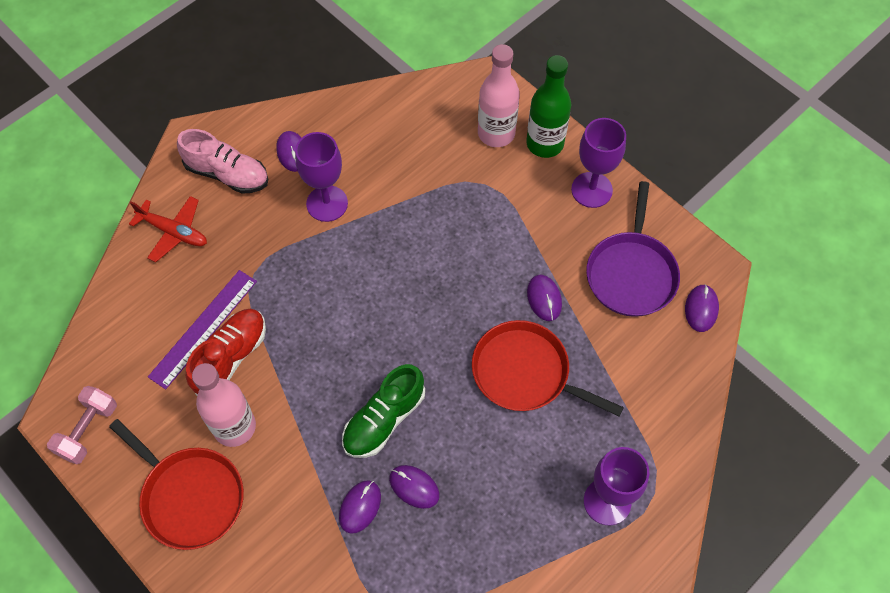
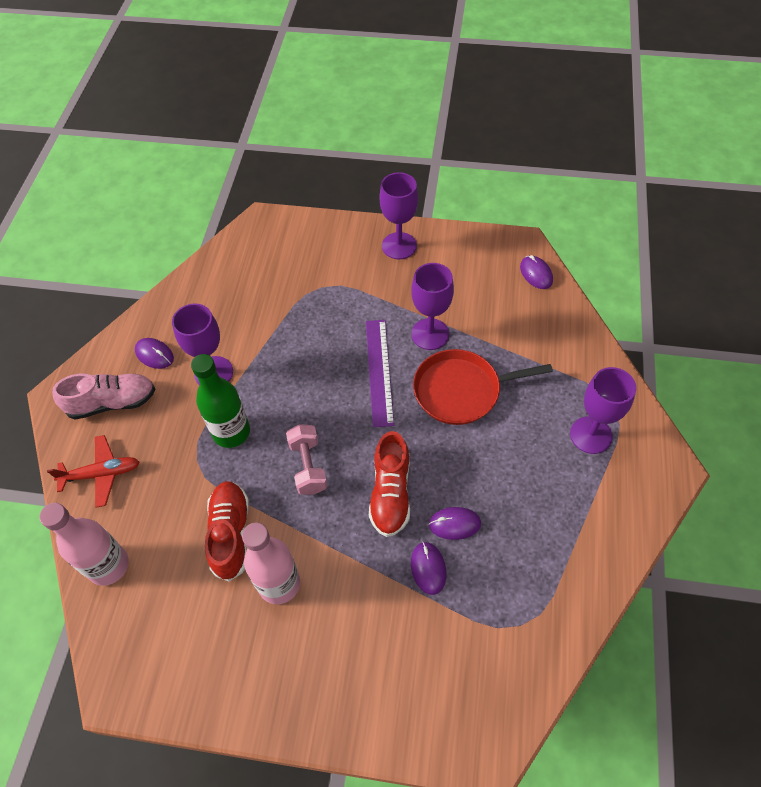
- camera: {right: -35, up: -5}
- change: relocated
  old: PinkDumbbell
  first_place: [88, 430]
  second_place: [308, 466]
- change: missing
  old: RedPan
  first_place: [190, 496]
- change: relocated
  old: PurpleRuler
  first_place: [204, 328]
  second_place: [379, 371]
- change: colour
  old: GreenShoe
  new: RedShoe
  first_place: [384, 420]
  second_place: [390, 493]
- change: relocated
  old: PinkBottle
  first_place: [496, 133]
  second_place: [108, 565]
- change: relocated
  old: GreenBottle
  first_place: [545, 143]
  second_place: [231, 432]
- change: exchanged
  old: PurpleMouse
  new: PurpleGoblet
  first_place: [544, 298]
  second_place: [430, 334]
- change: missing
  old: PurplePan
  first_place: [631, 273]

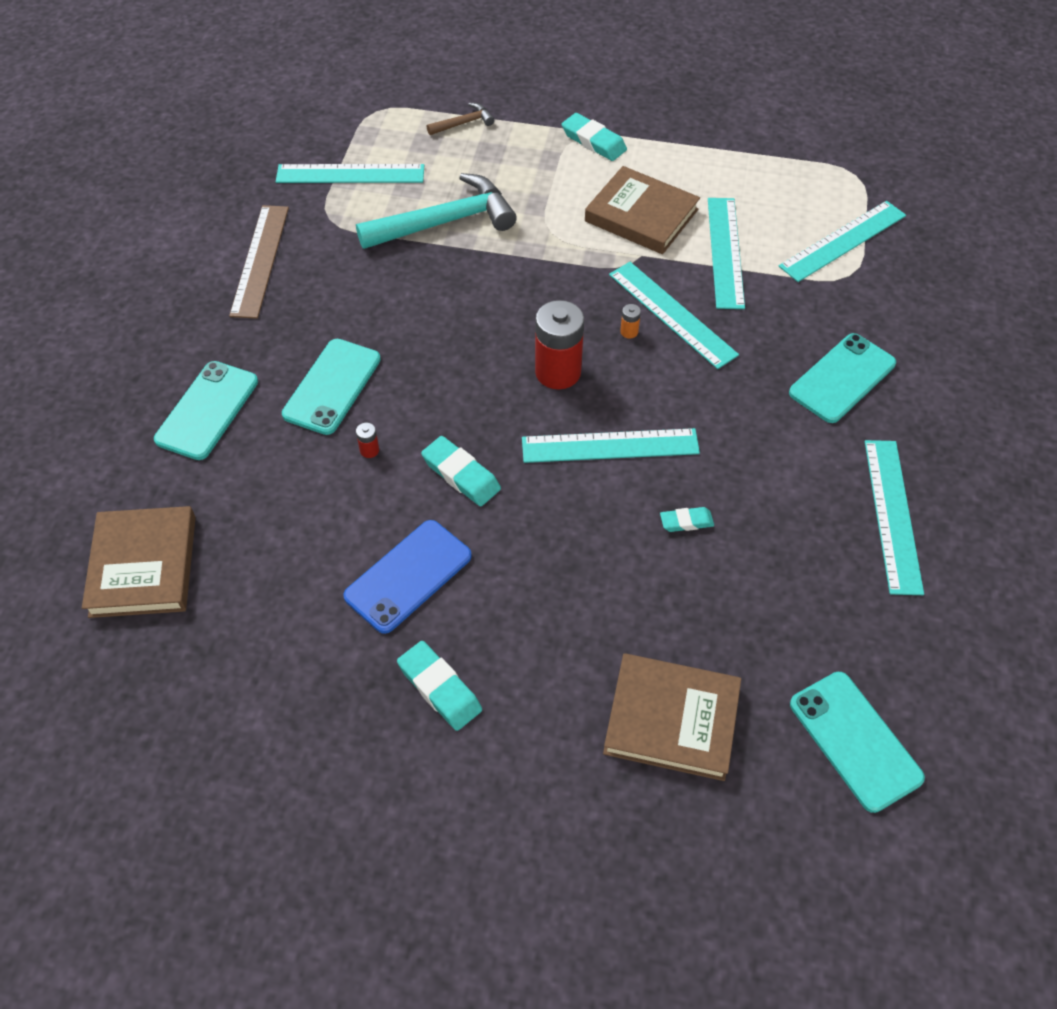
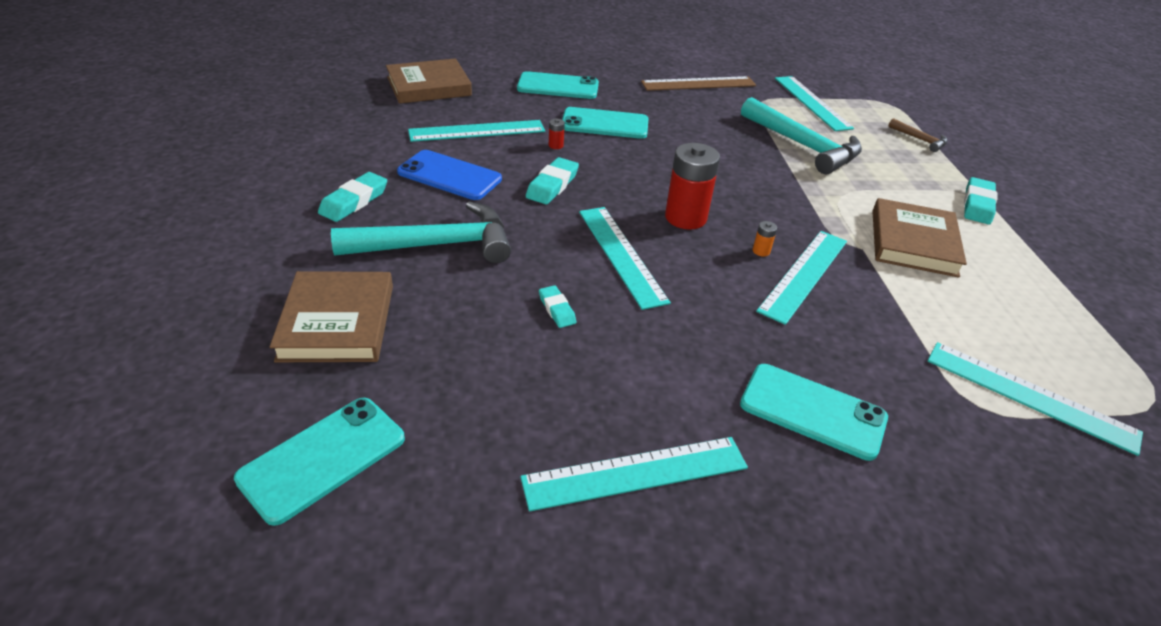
- camera: {right: 70, up: -15}
- change: relocated
  old: TurquoiseRuler
  first_place: [725, 252]
  second_place: [477, 131]
- change: appeared
  new: TurquoiseHammer
  second_place: [436, 245]

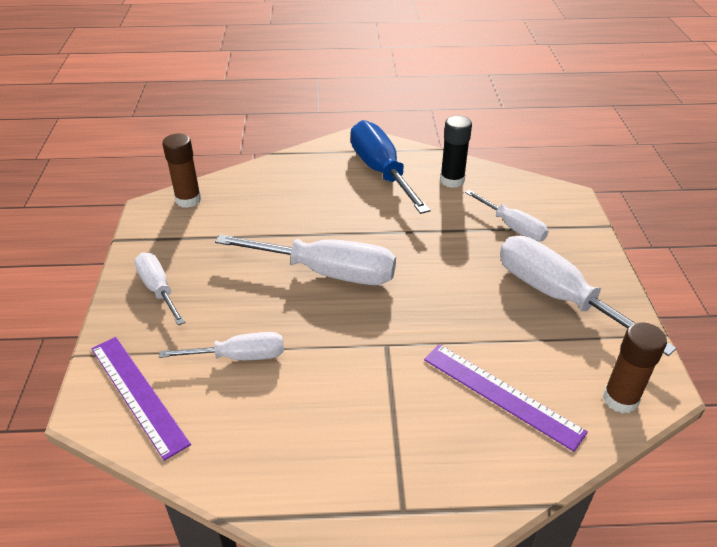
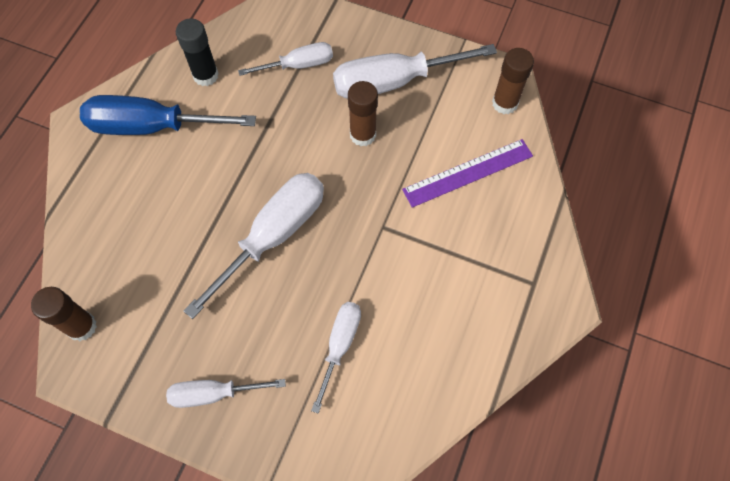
- camera: {right: -65, up: 25}
- change: missing
  old: PurpleRuler
  first_place: [138, 394]
- change: appeared
  new: BrownGlueStick
  second_place: [363, 135]

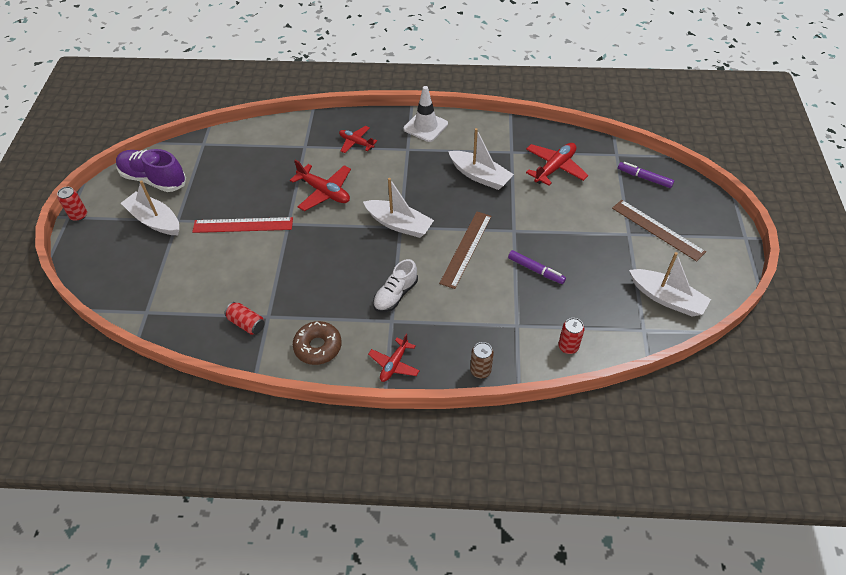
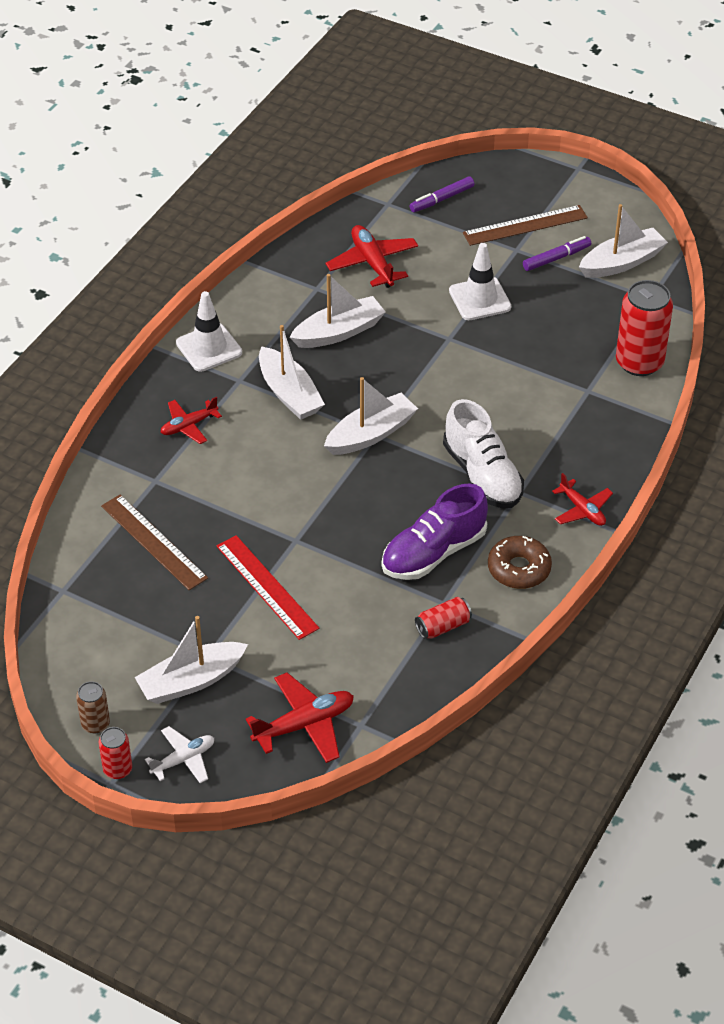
- camera: {right: -65, up: -5}
- change: relocated
  old: PurpleShoe
  first_place: [153, 179]
  second_place: [433, 553]
- change: spun
  old: RedRuler
  first_place: [243, 225]
  second_place: [266, 587]
  degrees: -60
- change: relocated
  old: RedPlane
  first_place: [324, 192]
  second_place: [304, 725]
- change: size
  old: WhiteShoe
  first_place: [395, 295]
  second_place: [482, 475]
  factor: 1.51
- change: relocated
  old: BrownRuler
  first_place: [466, 249]
  second_place: [154, 542]
- change: relocated
  old: BrownCan
  first_place: [480, 370]
  second_place: [95, 724]
- change: relocated
  old: PurpleMarker
  first_place: [536, 270]
  second_place: [556, 258]
- change: size
  old: RedCan
  first_place: [568, 346]
  second_place: [639, 362]
  factor: 1.97
- change: appeared
  new: WhitePlane
  second_place: [183, 759]
- change: appeared
  new: WhiteBoat
  second_place: [289, 394]
- change: appeared
  new: WhiteTrafficCone
  second_place: [480, 299]

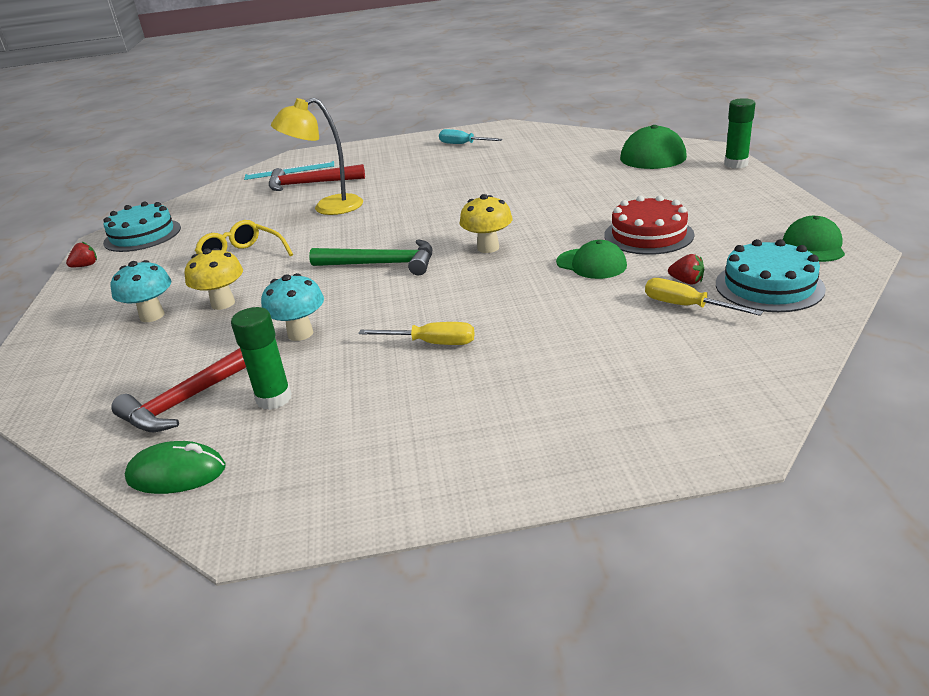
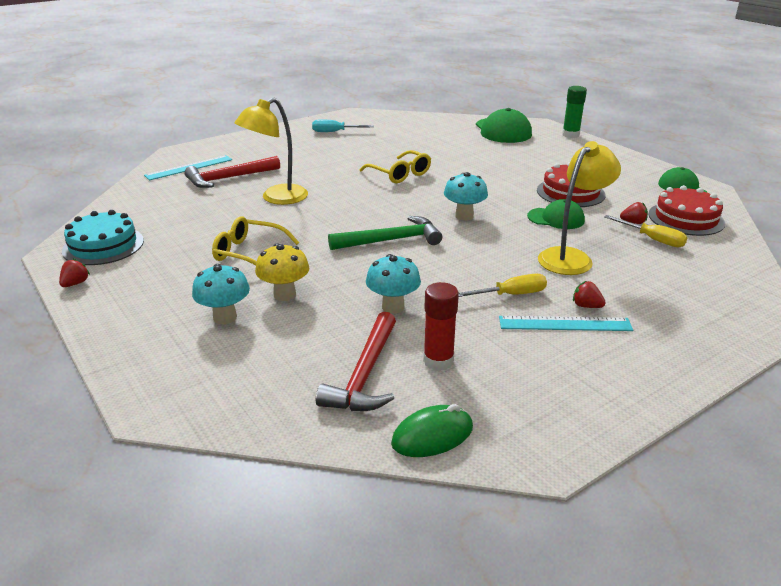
- camera: {right: -30, up: 0}
- change: colour
  old: GreenGlueStick
  new: RedGlueStick
  first_place: [274, 399]
  second_place: [438, 361]
- change: colour
  old: YellowMushroom
  new: TurquoiseMushroom
  first_place: [488, 248]
  second_place: [464, 216]
- change: spun
  old: YellowScrewdriver
  first_place: [686, 306]
  second_place: [652, 239]
  degrees: -150
- change: colour
  old: TurquoiseCake
  new: RedCake
  first_place: [769, 286]
  second_place: [686, 218]
- change: appeared
  new: YellowGlasses
  second_place: [400, 174]
- change: appeared
  new: TurquoiseRuler
  second_place: [565, 323]
- change: appeared
  new: YellowLamp
  second_place: [571, 257]
- change: appeared
  new: RedStrawberry
  second_place: [586, 306]

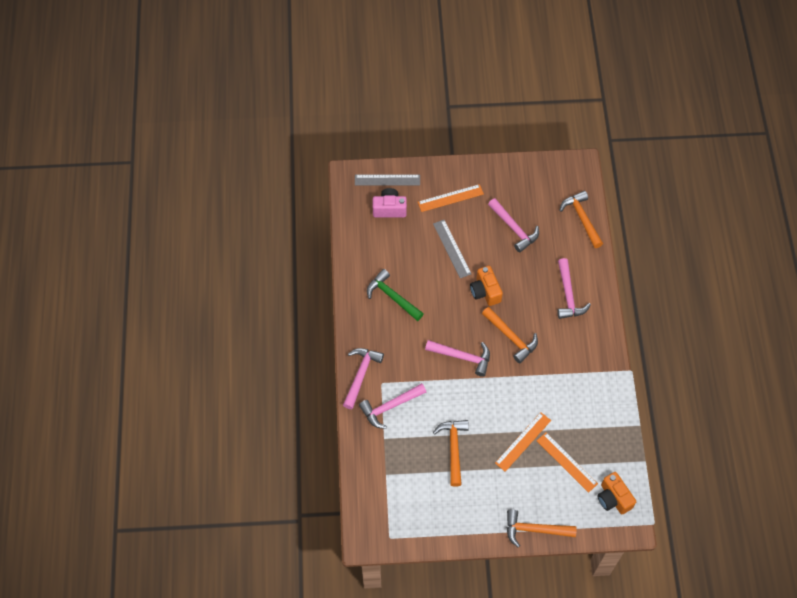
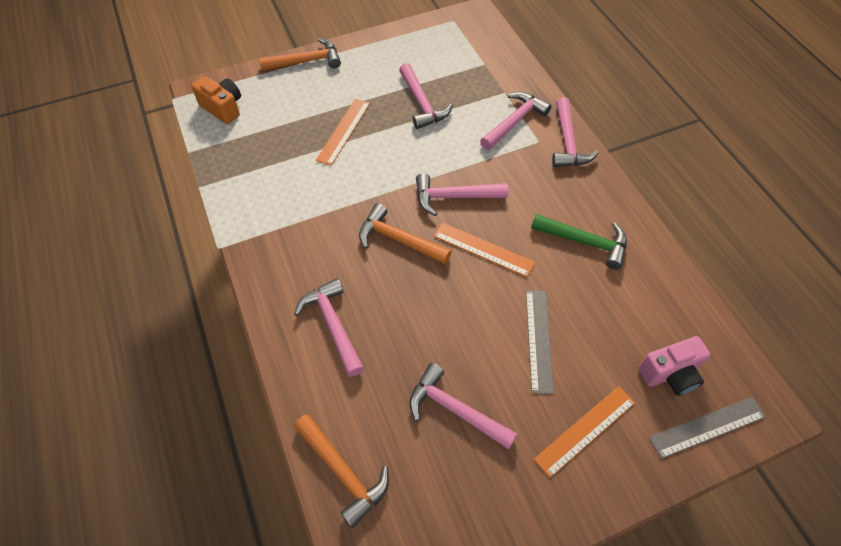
- camera: {right: 160, up: -5}
- change: spun
  old: GreyRuler
  first_place: [452, 248]
  second_place: [538, 340]
  degrees: 45
- change: colour
  old: OrangeHammer
  new: PinkHammer
  first_place: [453, 449]
  second_place: [422, 103]
- change: missing
  old: OrangeCamera
  first_place: [485, 291]
- change: relocated
  old: OrangeRuler
  first_place: [566, 462]
  second_place: [483, 249]

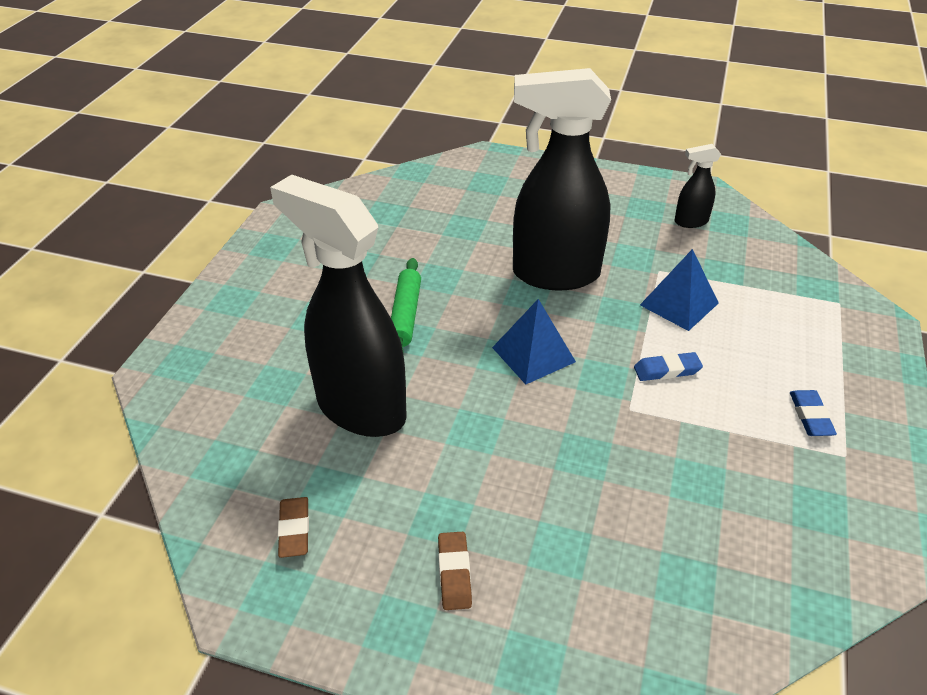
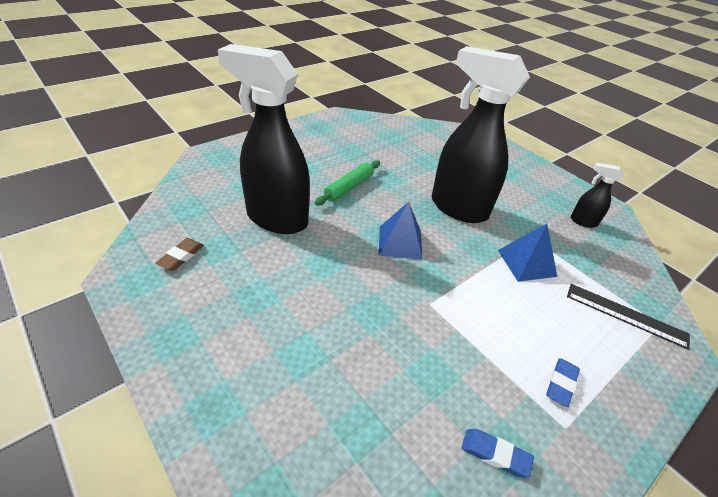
- camera: {right: 30, up: 0}
- change: spun
  old: BlackSprayBottle
  first_place: [360, 408]
  second_place: [276, 219]
  degrees: -45
- change: missing
  old: BrownEraser
  first_place: [454, 573]
- change: relocated
  old: BlueEraser
  first_place: [667, 370]
  second_place: [495, 454]
- change: appeared
  new: BlackRuler
  second_place: [626, 315]

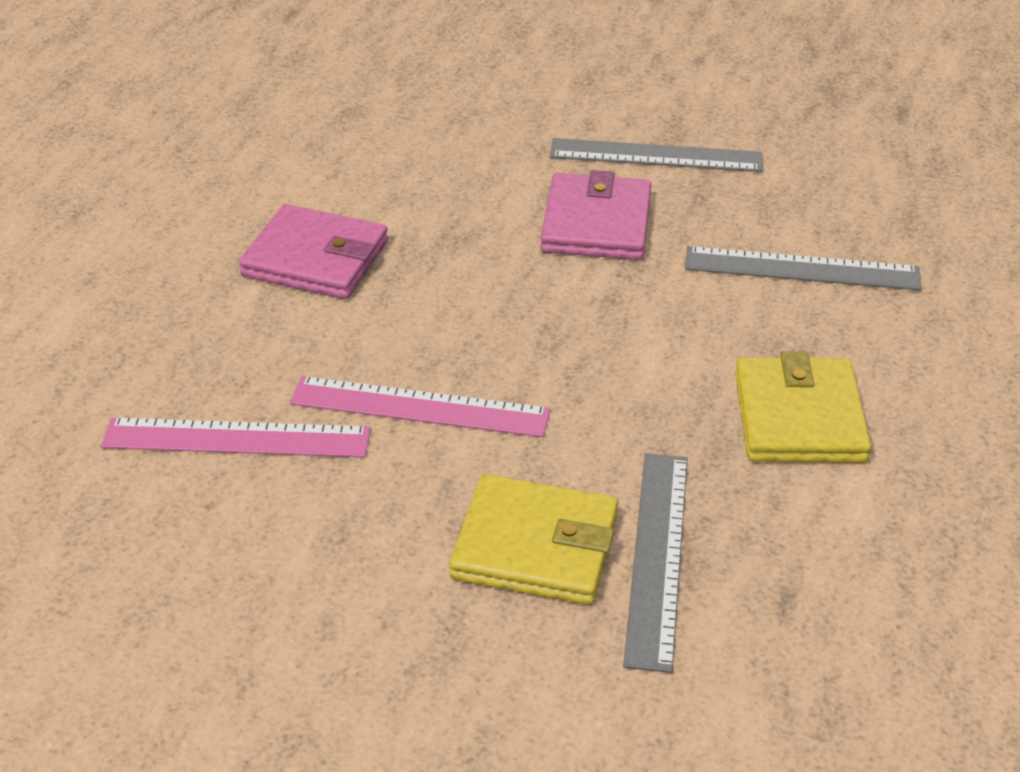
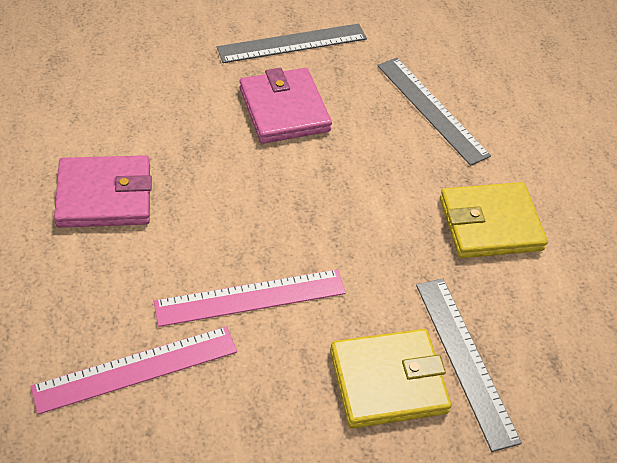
- camera: {right: -30, up: 10}
- change: spun
  old: GreyRuler
  first_place: [802, 269]
  second_place: [431, 109]
  degrees: 75
- change: spun
  old: YellowWallet
  first_place: [799, 417]
  second_place: [490, 224]
  degrees: -75

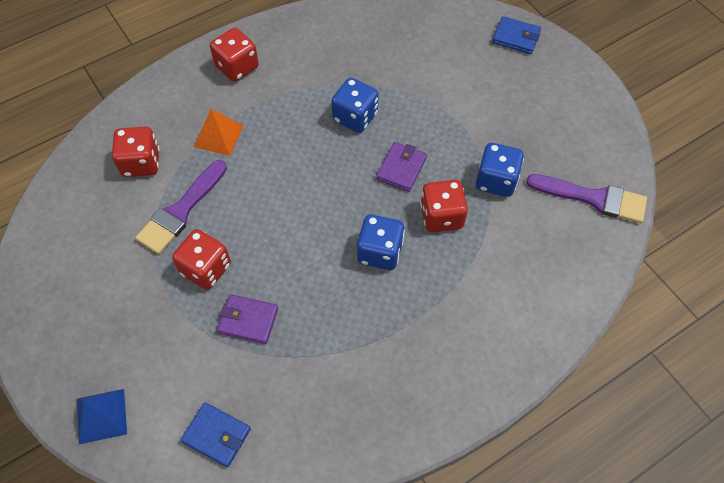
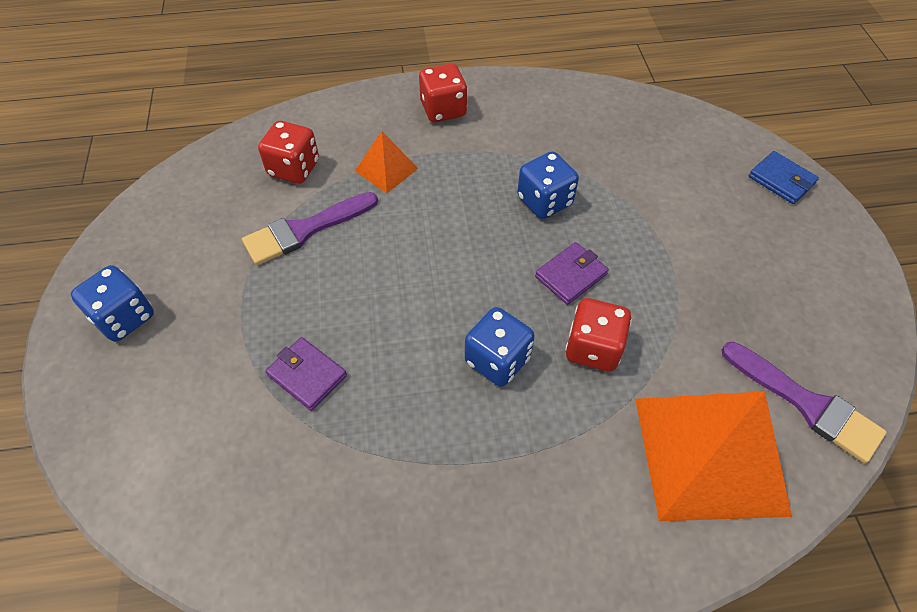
- camera: {right: 25, up: -5}
- change: missing
  old: BluePyramid
  first_place: [101, 416]
- change: missing
  old: RedDice
  first_place: [206, 269]
- change: missing
  old: BlueWallet
  first_place: [217, 435]
- change: relocated
  old: BlueDice
  first_place: [496, 181]
  second_place: [124, 318]
- change: appeared
  new: OrangePyramid
  second_place: [709, 454]

